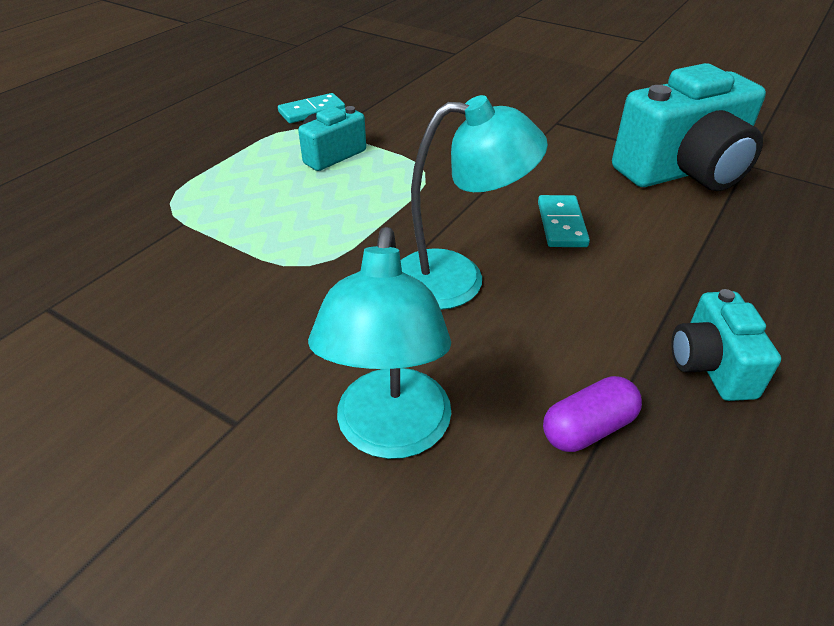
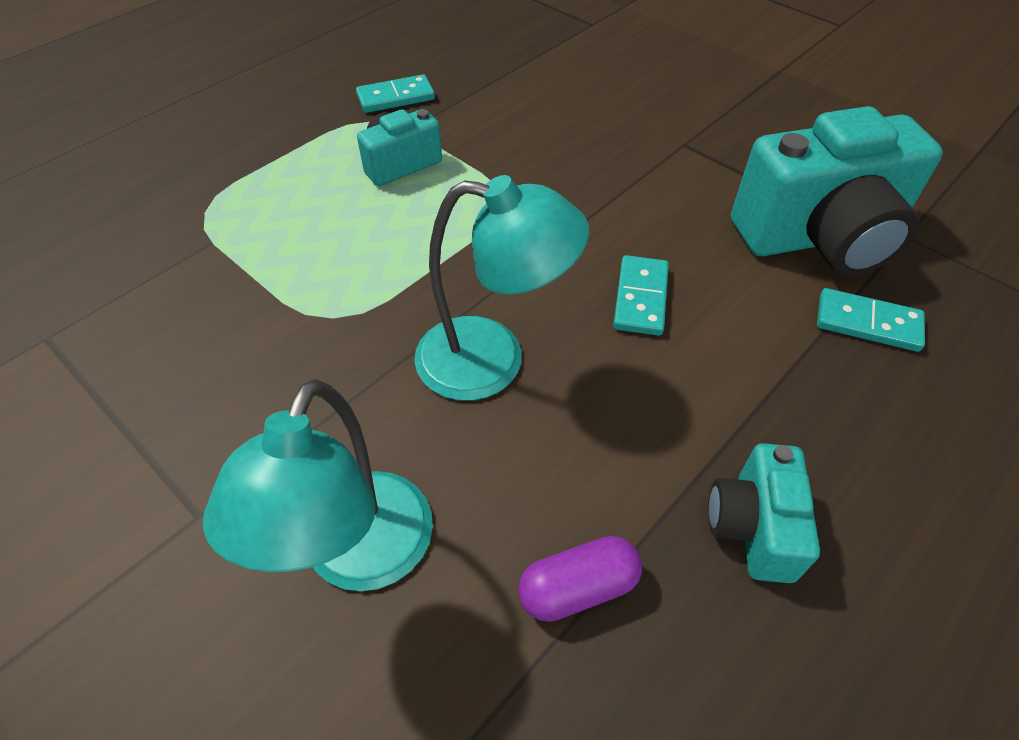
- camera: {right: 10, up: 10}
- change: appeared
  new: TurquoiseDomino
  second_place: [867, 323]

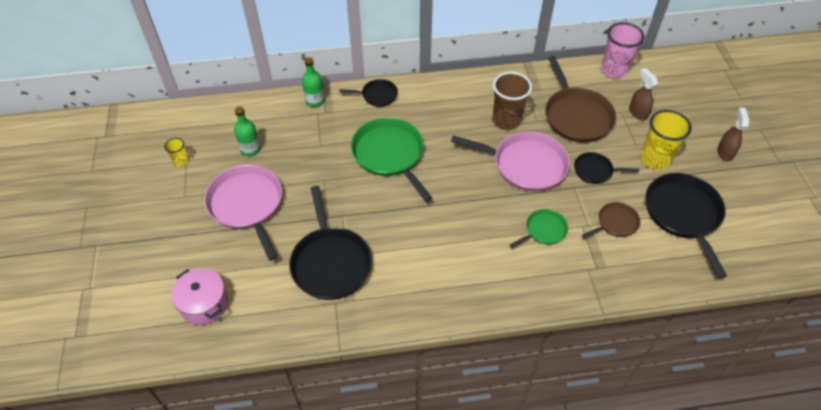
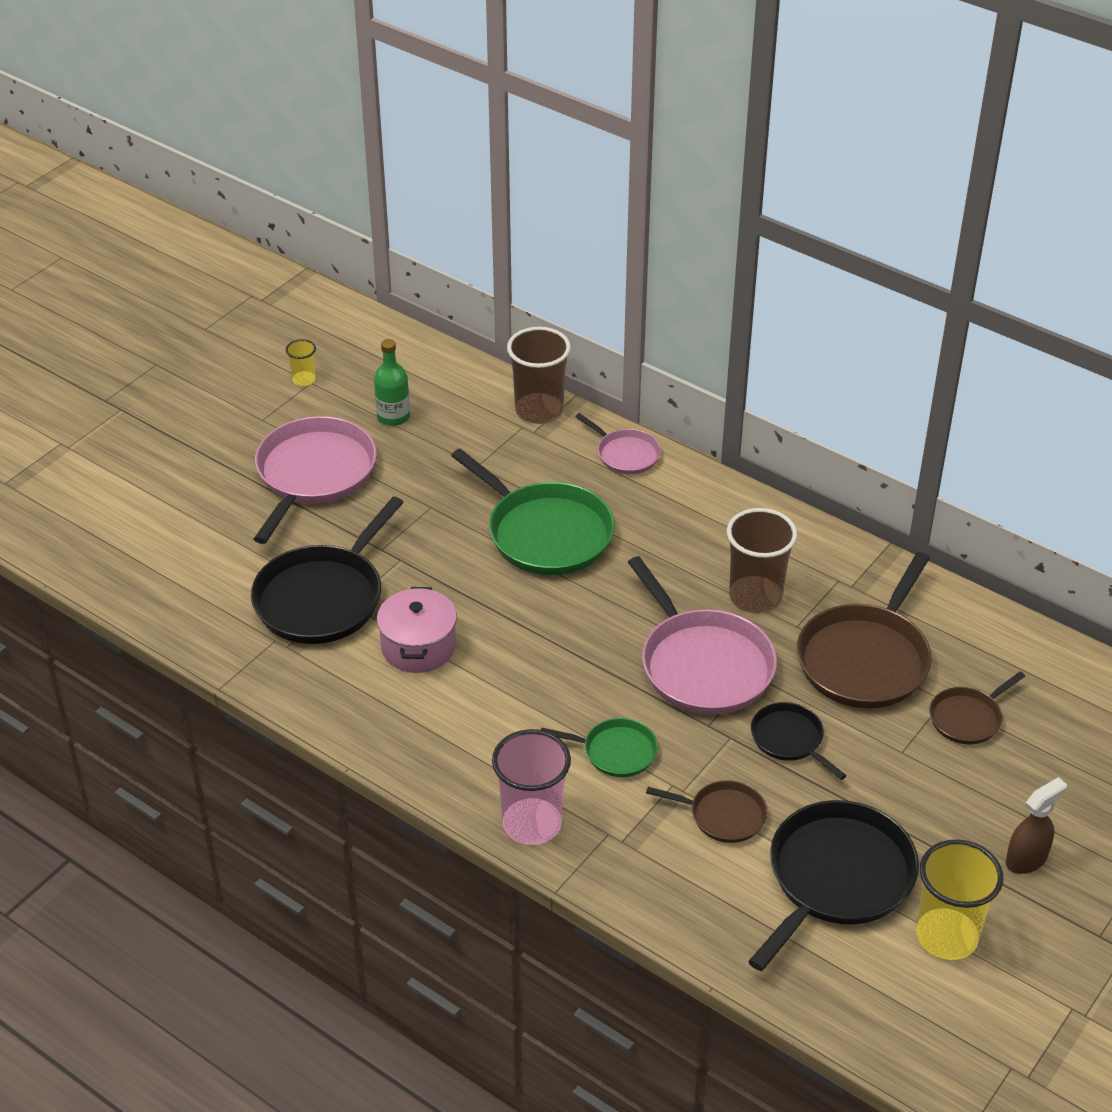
- camera: {right: 45, up: -10}
- change: relocated
  old: PinkPot
  first_place: [204, 304]
  second_place: [418, 647]
- change: exchanged
  old: GreenBottle
  new: BrownCup
  first_place: [315, 101]
  second_place: [539, 410]
- change: colour
  old: BlackPan
  new: PinkPan
  first_place: [377, 95]
  second_place: [625, 454]
- change: spun
  old: GreenPan
  first_place: [390, 155]
  second_place: [545, 533]
  degrees: 120
- change: relocated
  old: PinkCup
  first_place: [614, 70]
  second_place: [532, 824]
- change: exchanged
  old: BrownSprayBottle
  new: BrownPan
  first_place: [637, 112]
  second_place: [968, 718]
- change: relocated
  old: YellowCup
  first_place: [655, 159]
  second_place: [946, 936]

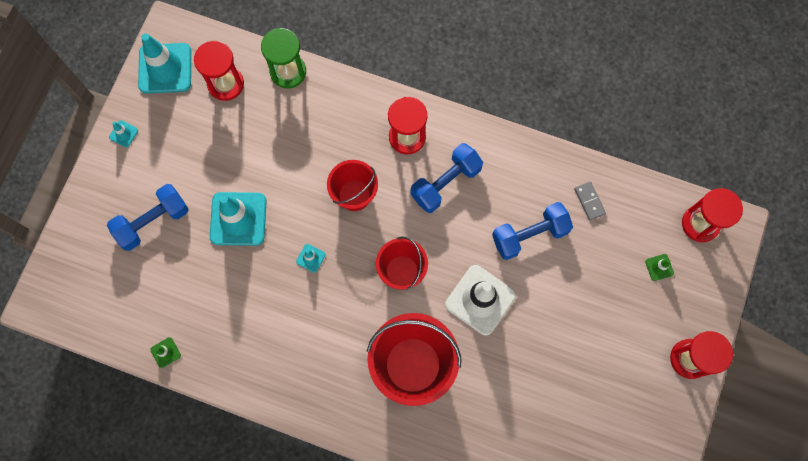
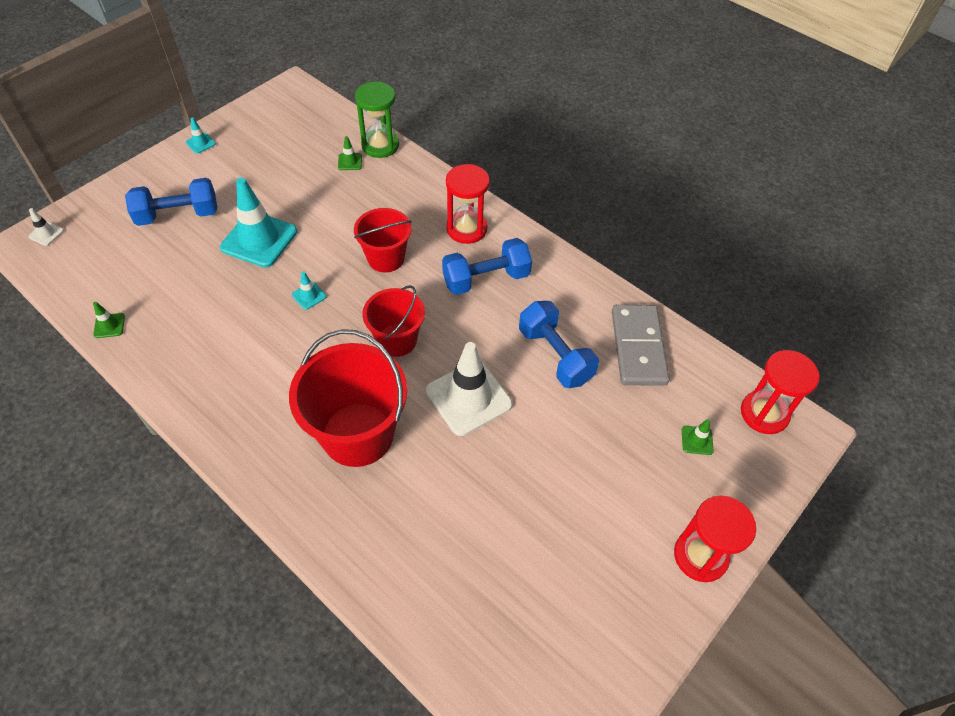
- camera: {right: 20, up: -20}
- change: missing
  old: TurquoiseTrafficCone
  first_place: [165, 68]
- change: missing
  old: RedHourglass
  first_place: [225, 84]
- change: spun
  old: BlueDumbbell
  first_place: [529, 235]
  second_place: [555, 355]
  degrees: 60
- change: size
  old: GreyDomino
  first_place: [589, 201]
  second_place: [638, 347]
  factor: 2.1
- change: appeared
  new: WhiteTrafficCone
  second_place: [46, 234]
- change: appeared
  new: GreenTrafficCone
  second_place: [350, 162]

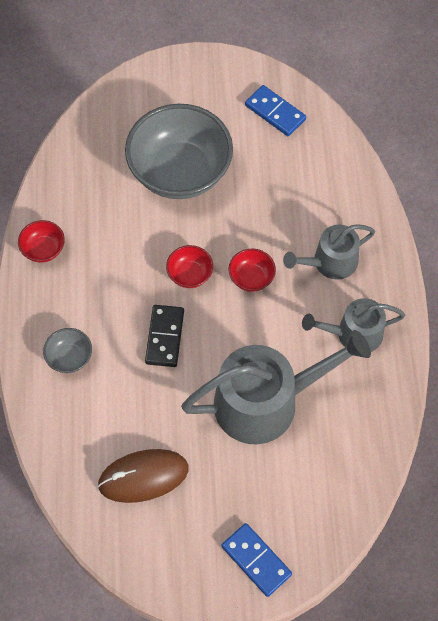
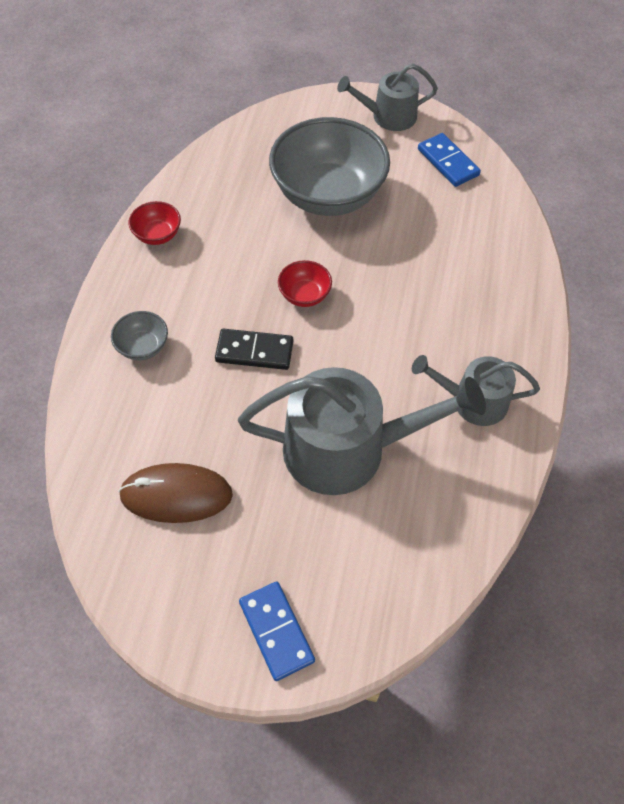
- camera: {right: 15, up: -5}
- change: spun
  old: BlackDomino
  first_place: [164, 337]
  second_place: [254, 351]
  degrees: 75
- change: missing
  old: RedBowl
  first_place: [251, 278]
- change: relocated
  old: GreyWateringCan
  first_place: [330, 262]
  second_place: [388, 116]

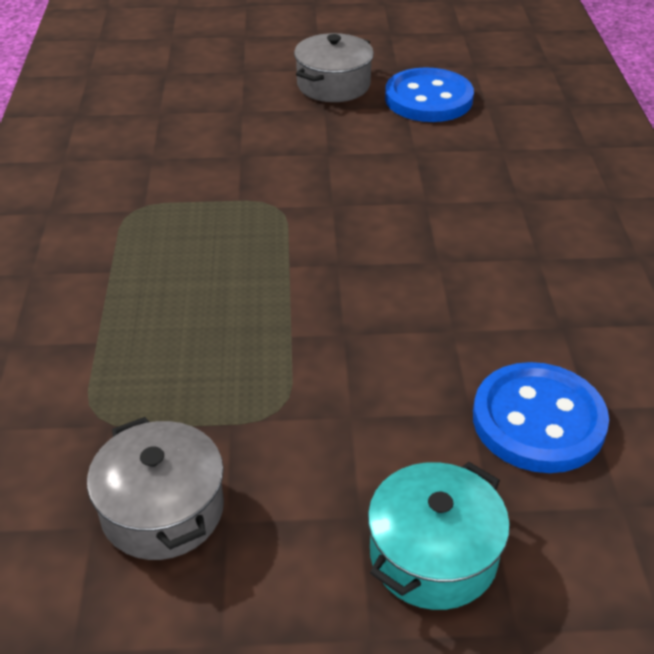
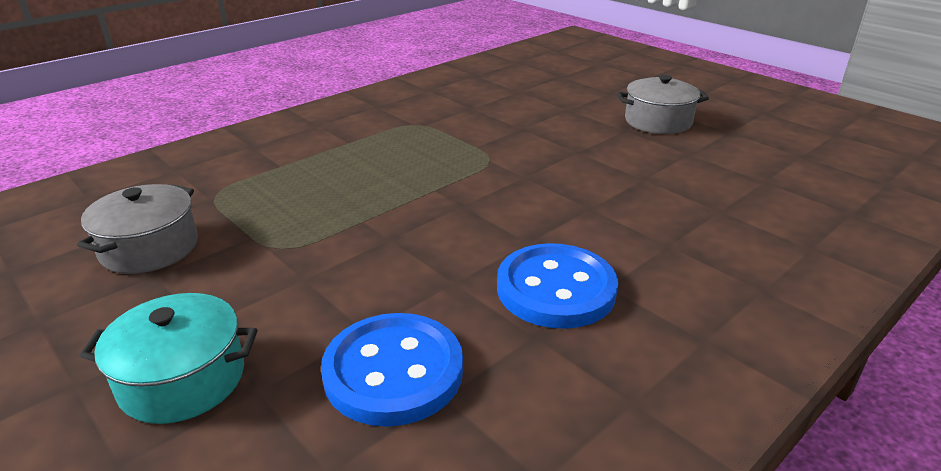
- camera: {right: 50, up: -10}
- change: relocated
  old: BlueButton
  first_place: [428, 99]
  second_place: [556, 289]

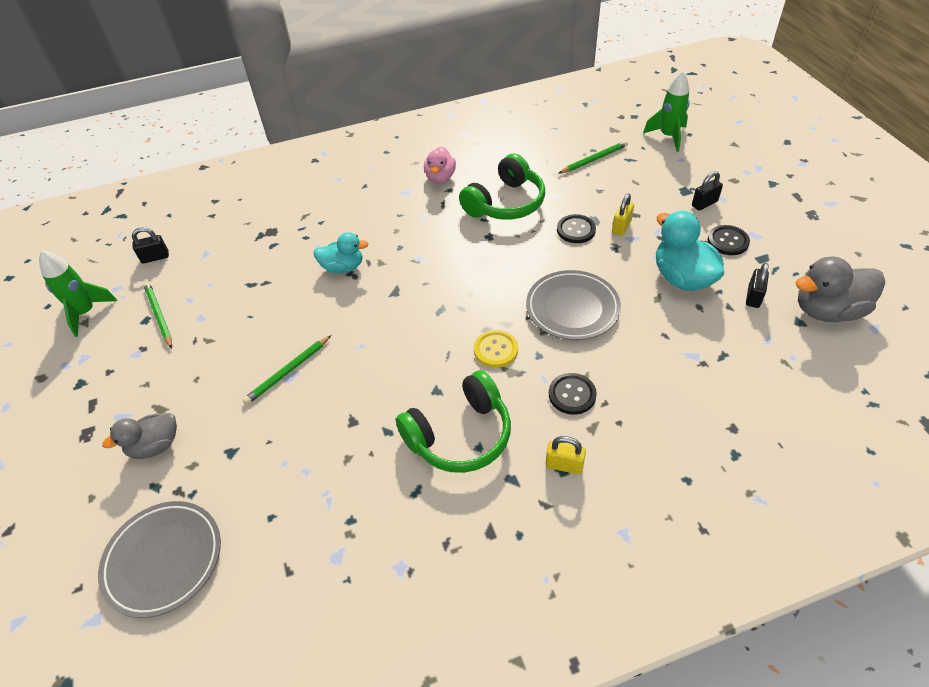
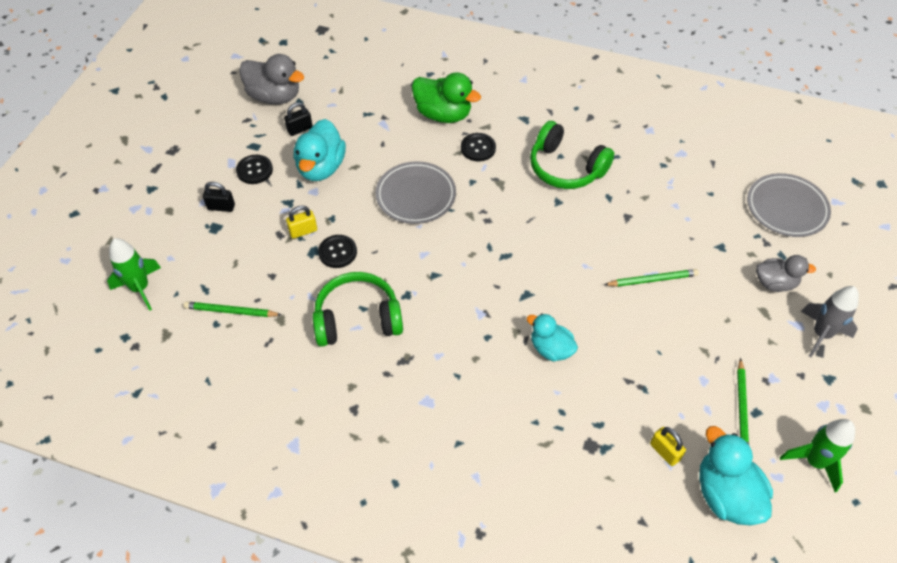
- camera: {right: -145, up: 5}
- change: exchanged
  old: BlackPadlock
  new: TurquoiseDuck
  first_place: [155, 257]
  second_place: [726, 494]
- change: spun
  old: GreenHeadphones
  first_place: [460, 435]
  second_place: [566, 168]
  degrees: -150
- change: missing
  old: PinkDuck
  first_place: [440, 178]
- change: missing
  old: YellowButton
  first_place: [495, 350]
- change: relocated
  old: YellowPadlock
  first_place: [564, 465]
  second_place: [664, 452]
- change: appeared
  new: GreenDuck
  second_place: [443, 114]
- change: appeared
  new: GreyRocket
  second_place: [821, 334]

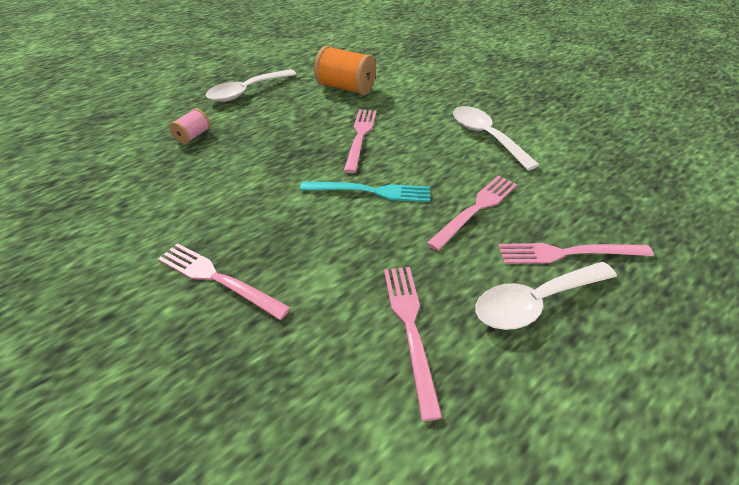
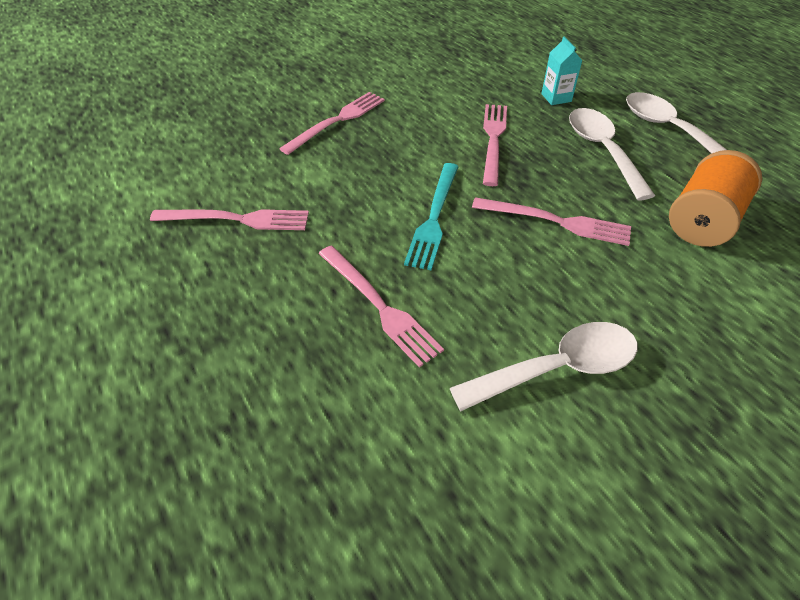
- camera: {right: 100, up: 5}
- change: exchanged
  old: PinkSpool
  new: TurquoiseCarton
  first_place: [193, 136]
  second_place: [556, 97]
- change: relocated
  old: WhiteSpoon
  first_place: [535, 302]
  second_place: [602, 151]
- change: relocated
  old: PinkFork
  first_place: [568, 253]
  second_place: [493, 140]

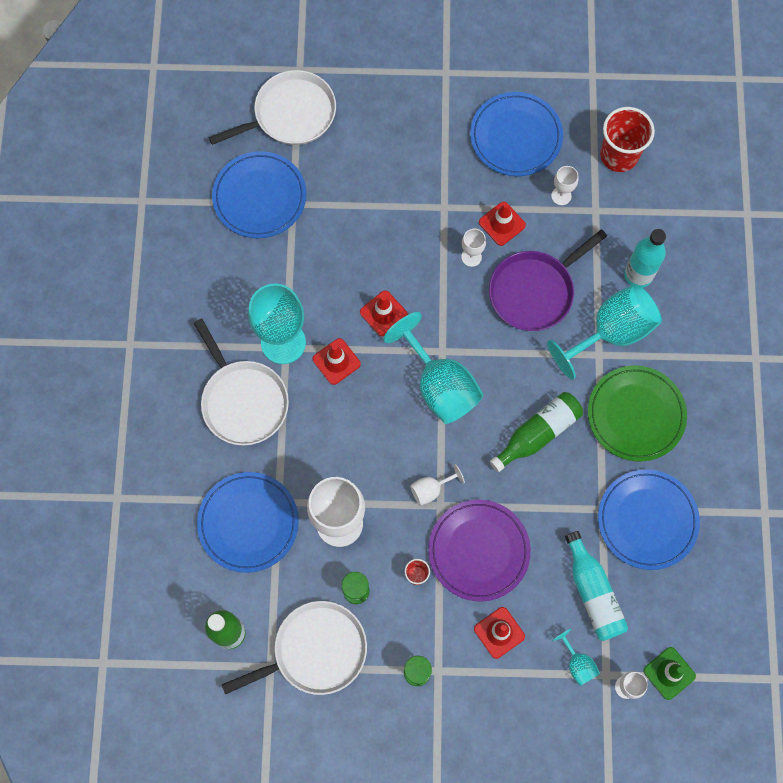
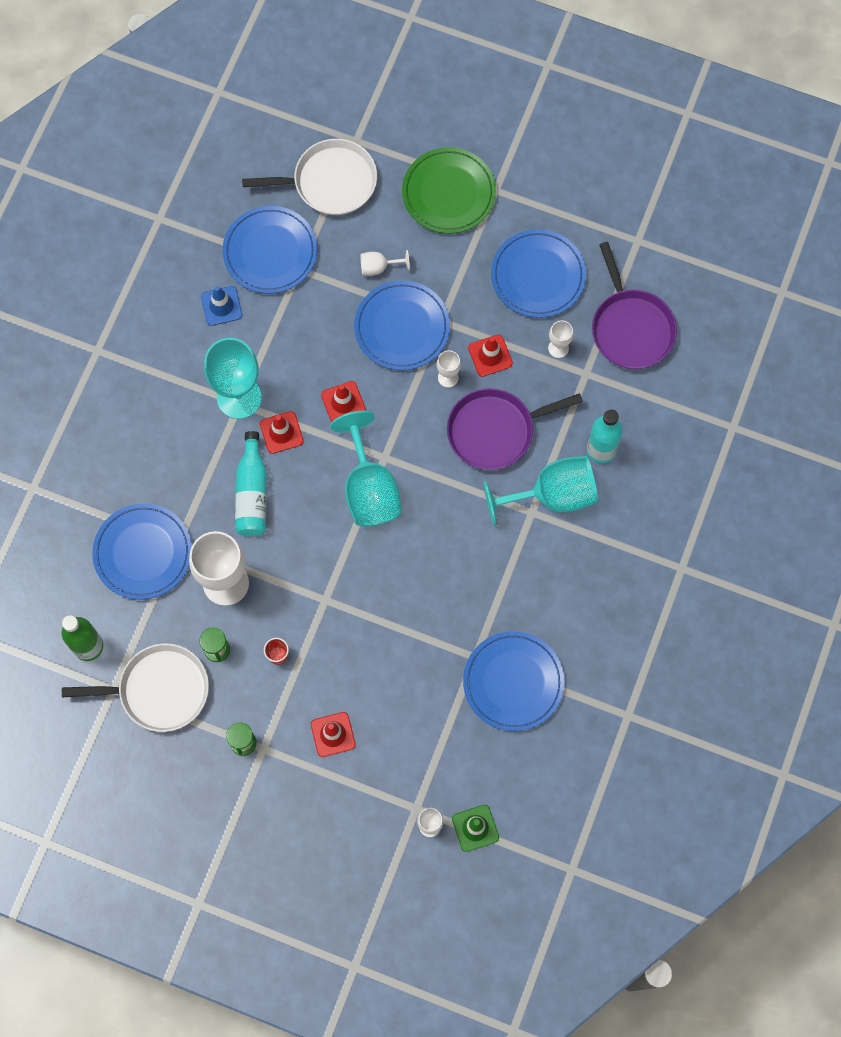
- camera: {right: 20, up: 0}
- change: missing
  old: WhitePan
  first_place: [243, 401]
- change: relocated
  old: WhiteGoblet
  first_place: [431, 489]
  second_place: [378, 267]
- change: missing
  old: PurplePlate
  first_place: [479, 551]
- change: missing
  old: GreenBottle
  first_place: [537, 434]
- change: missing
  old: TurquoiseGoblet
  first_place: [577, 664]
- change: relocated
  old: TurquoiseBottle
  first_place: [593, 592]
  second_place: [252, 493]
- change: relocated
  old: GreenPlate
  first_place: [636, 414]
  second_place: [448, 193]
- change: exchanged
  old: RedCup
  new: PurplePan
  first_place: [619, 155]
  second_place: [630, 328]
- change: appeared
  new: BlueTrafficCone
  second_place: [221, 306]
- change: appeared
  new: BluePlate
  second_place: [402, 327]

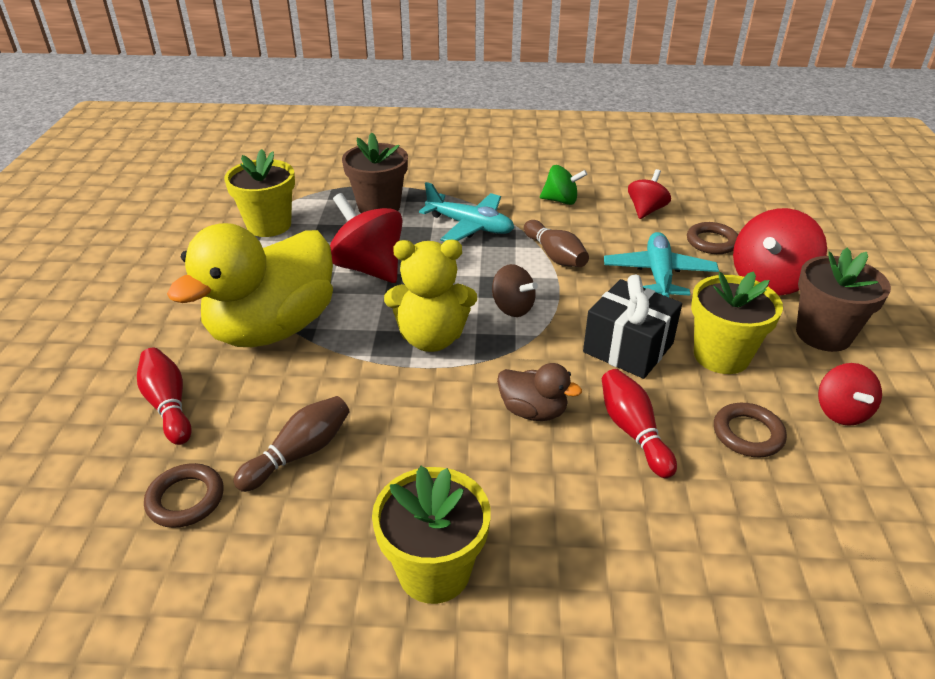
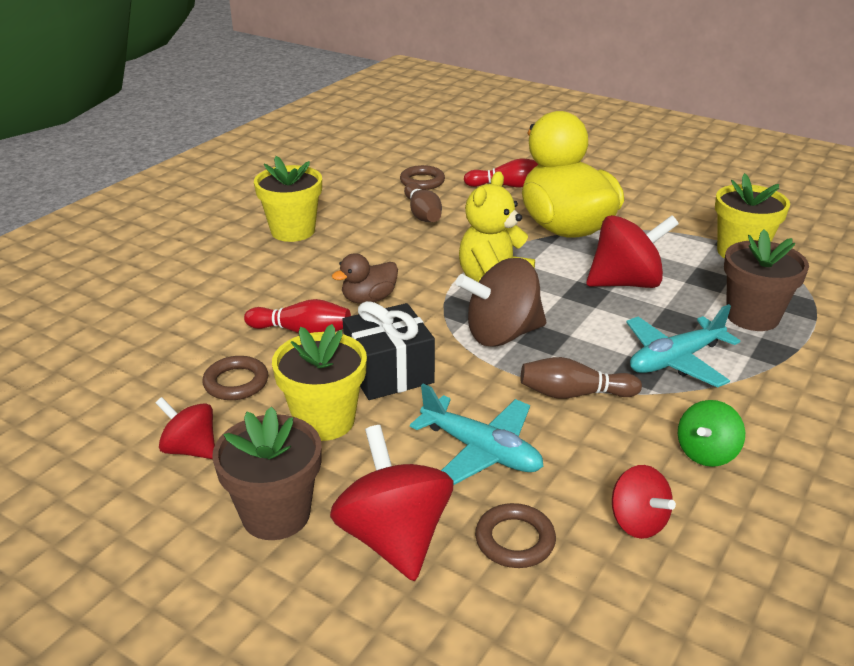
- camera: {right: 120, up: -5}
- change: size
  old: BrownSpinningTop
  first_place: [512, 308]
  second_place: [502, 334]
  factor: 1.7

